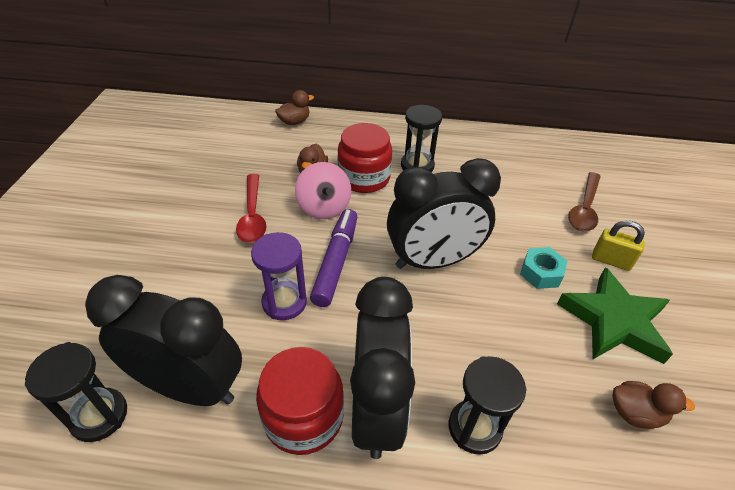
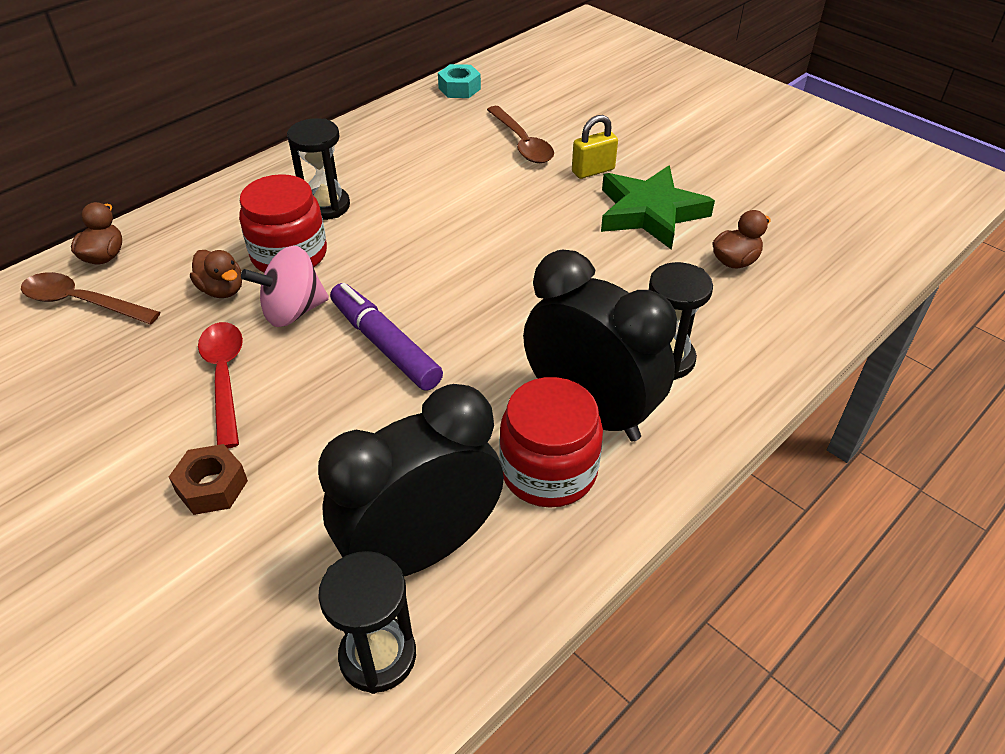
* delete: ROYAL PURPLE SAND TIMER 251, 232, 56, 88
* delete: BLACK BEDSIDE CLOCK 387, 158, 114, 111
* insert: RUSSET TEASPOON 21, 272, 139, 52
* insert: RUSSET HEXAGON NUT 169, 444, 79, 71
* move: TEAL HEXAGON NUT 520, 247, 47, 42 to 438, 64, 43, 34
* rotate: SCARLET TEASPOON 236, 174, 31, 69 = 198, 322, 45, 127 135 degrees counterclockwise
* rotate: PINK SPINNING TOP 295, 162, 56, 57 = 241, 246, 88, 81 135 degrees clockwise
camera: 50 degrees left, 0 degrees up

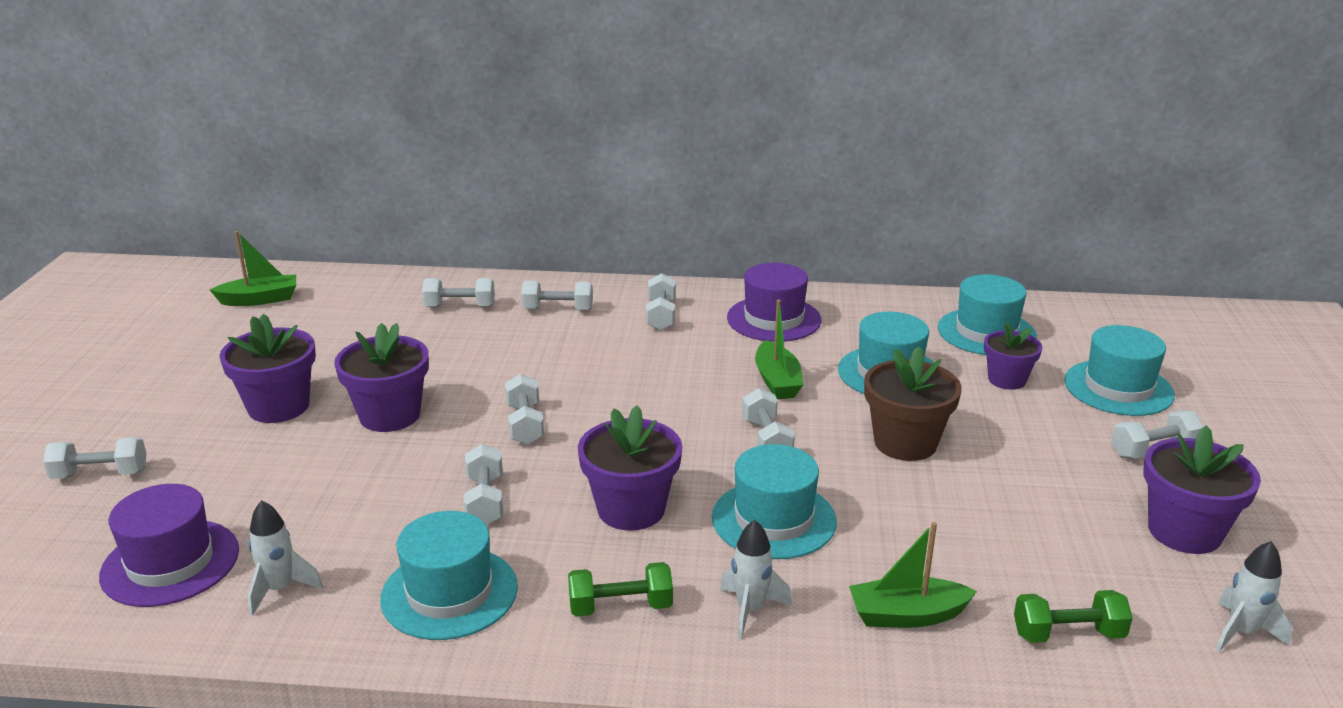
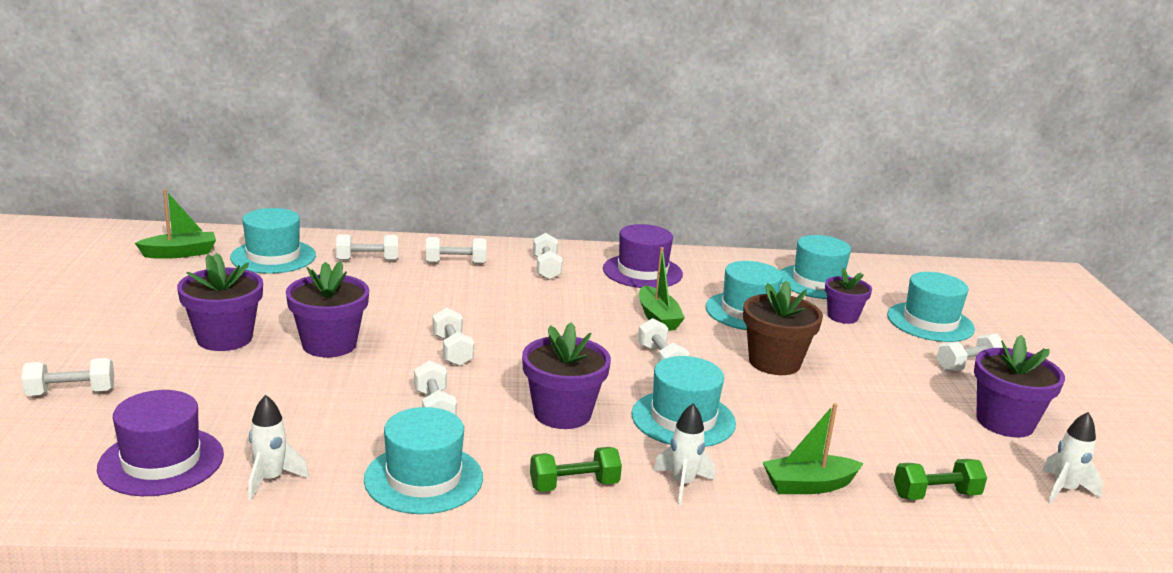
* insert: TEAL TOP HAT 230, 208, 86, 66
camera: 10 degrees left, 5 degrees down

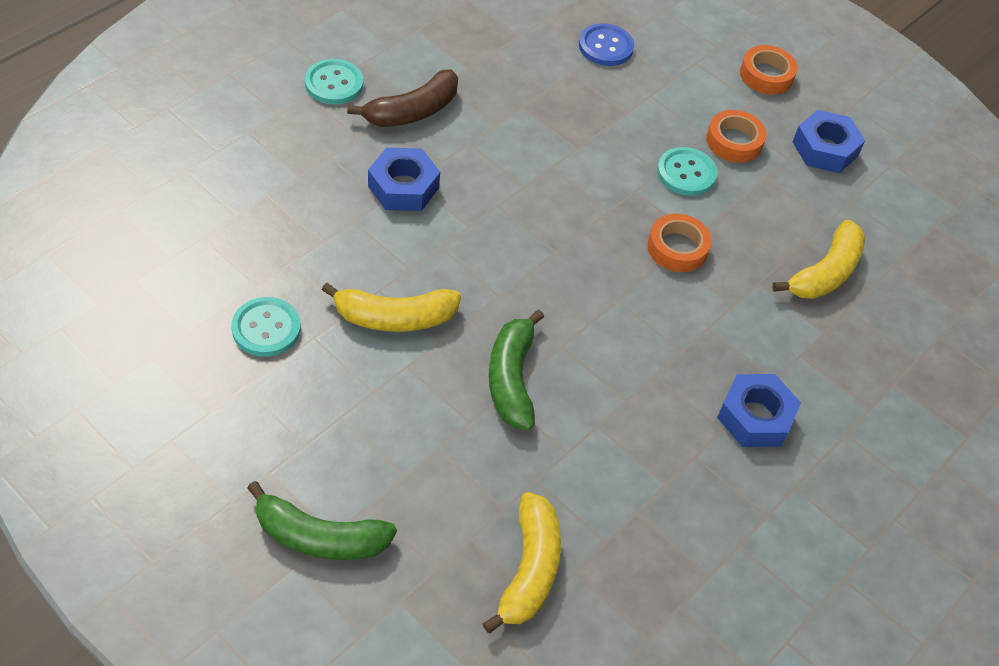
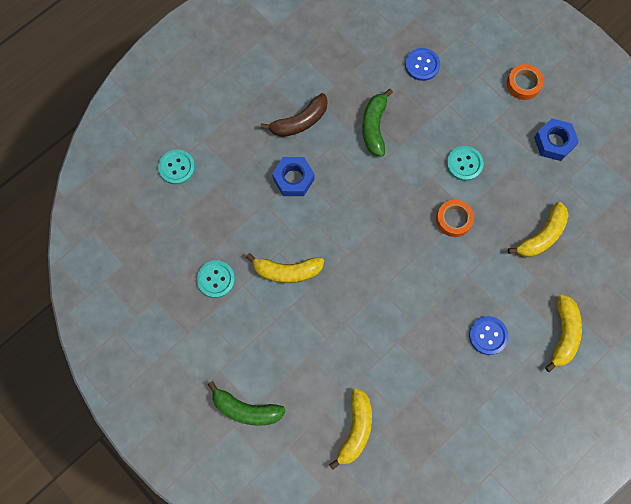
* delete: BRIGHT ORANGE TAPE 706, 110, 61, 53
* insert: GOLDEN TOY BANANA 545, 294, 37, 78
* move: TEAL BUTTON 305, 59, 58, 45 to 158, 150, 37, 35
* move: LEAF-GREEN TOY BANANA 489, 310, 55, 120 to 362, 89, 31, 68
* replace: COBALT HEXAGON NUT 717, 374, 84, 73 to COBALT BUTTON 469, 316, 40, 39
camera: 10 degrees right, 20 degrees up

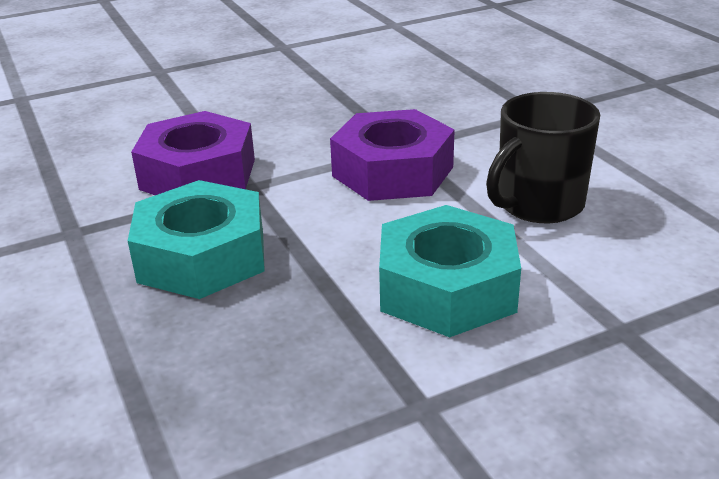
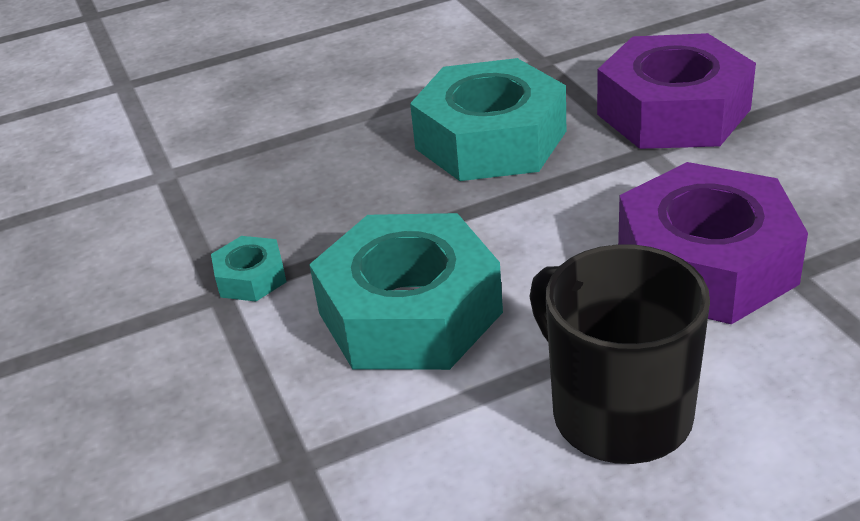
* insert: TEAL HEXAGON NUT 211, 236, 76, 66
camera: 95 degrees right, 5 degrees up

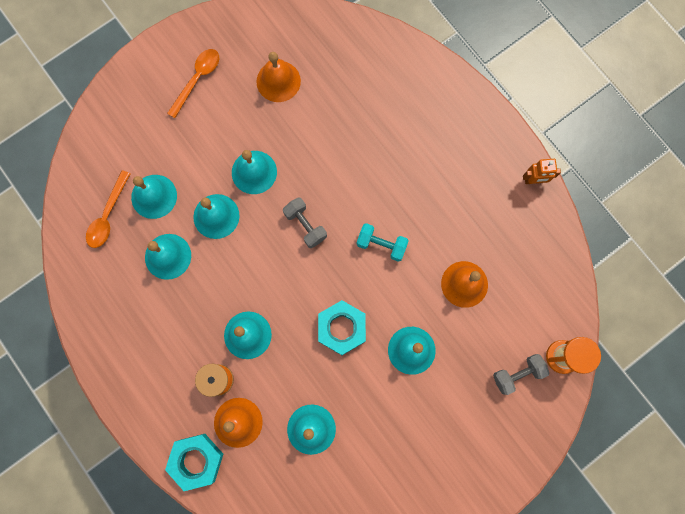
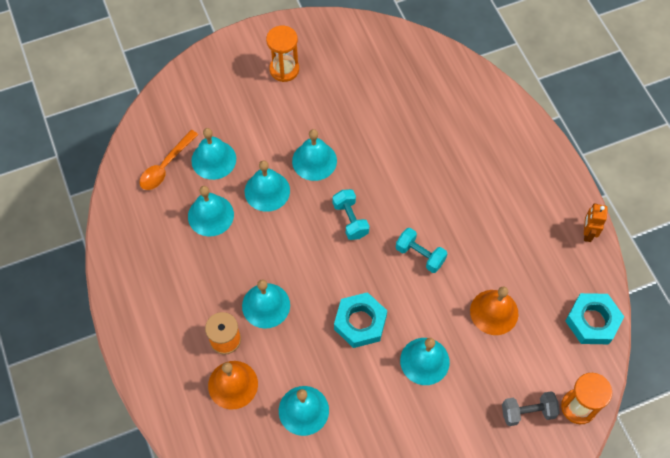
* delete: BRIGHT ORANGE SCHOOL BELL 256, 52, 45, 50
* move: TEAL HEXAGON NUT 165, 434, 58, 57 to 565, 293, 59, 51
* replace: BRIGHT ORANGE TEASPOON 167, 49, 52, 69 to BRIGHT ORANGE SAND TIMER 266, 26, 33, 56
* recolor: GRAY DUMBBELL 283, 197, 44, 51 to TEAL DUMBBELL 332, 189, 37, 51
* rotate: BRIGHT ORANGE ROBOT FIGURE 523, 159, 38, 25 = 584, 203, 24, 39 90 degrees clockwise
camera: 15 degrees right, 15 degrees down

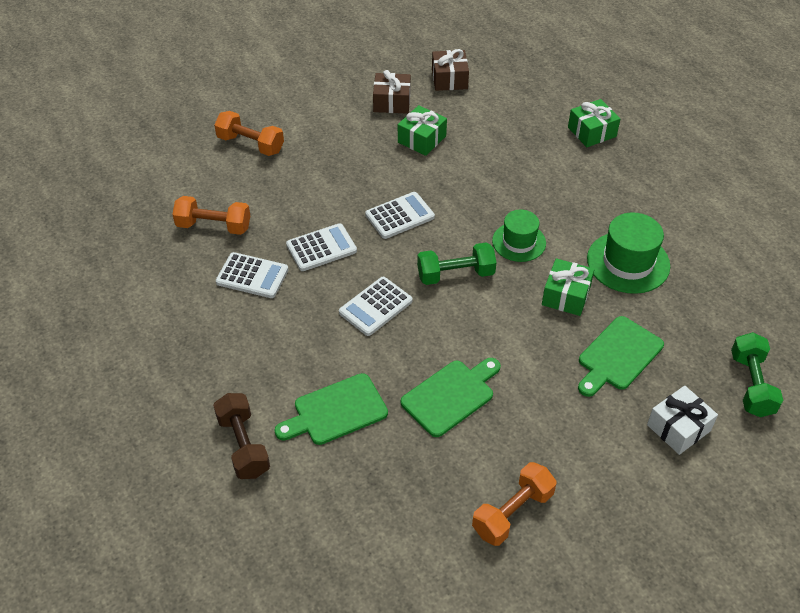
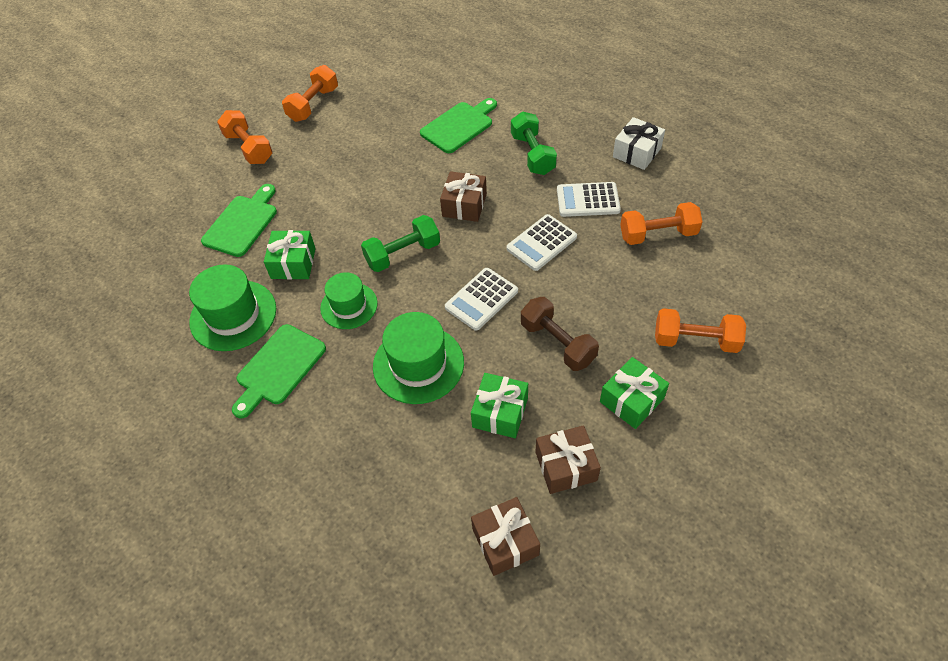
* insert: BRIGHT ORANGE DUMBBELL 217, 110, 56, 54
* insert: LEAF-GREEN TOP HAT 373, 312, 91, 92
* move: RUSSET DUMBBELL 213, 393, 57, 86 to 521, 297, 78, 74
* move: LEAF-GREEN BREAD BOARD 401, 358, 100, 79 to 232, 324, 94, 94
* move: LEAF-GREEN GIFT 568, 99, 52, 48 to 600, 357, 69, 72
* move: PURE WHITE GIFT 647, 386, 71, 69 to 613, 117, 52, 53
* move: LEAF-GREEN DUMBBELL 731, 332, 52, 85 to 511, 112, 46, 63
* replace: PURE WHITE POCKET CALCULATOR 339, 277, 73, 59 to RUSSET GIFT 440, 171, 47, 51
camera: 165 degrees right, 5 degrees up

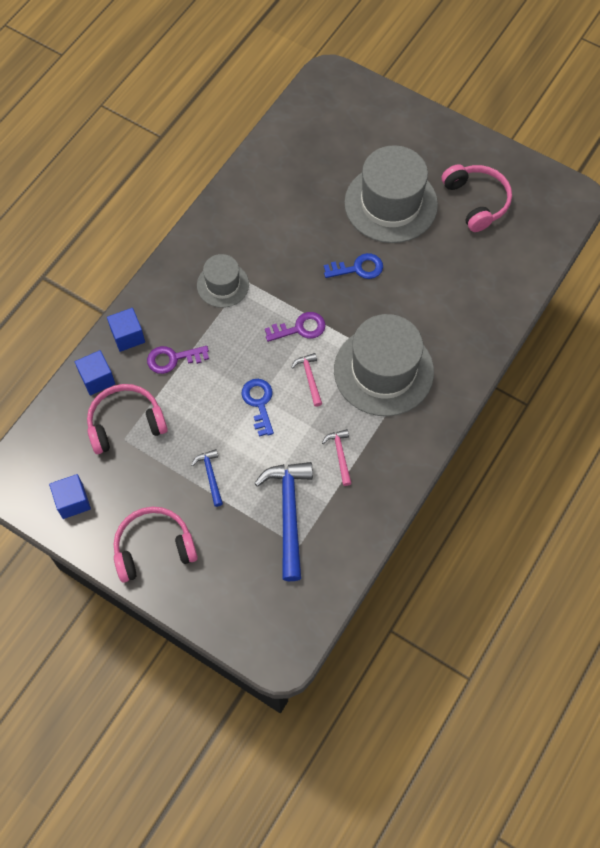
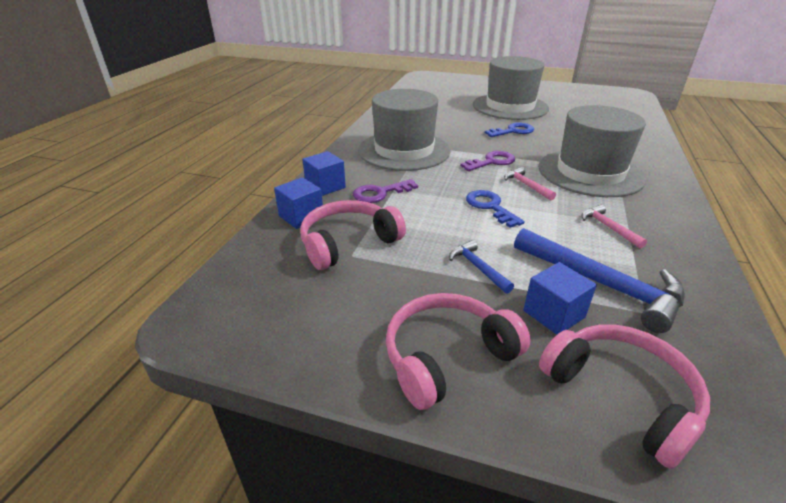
* move: COBALT BLOCK 49, 474, 42, 45 to 523, 262, 74, 73
* move: PINK HEADSET 442, 164, 70, 68 to 539, 325, 171, 144
* rotate: COBALT HAMMER 254, 462, 59, 119 = 514, 228, 171, 105 150 degrees clockwise
* resize: GRAY TOP HAT 197, 254, 52, 54 = 358, 89, 92, 82 x1.85
camera: 15 degrees left, 30 degrees down

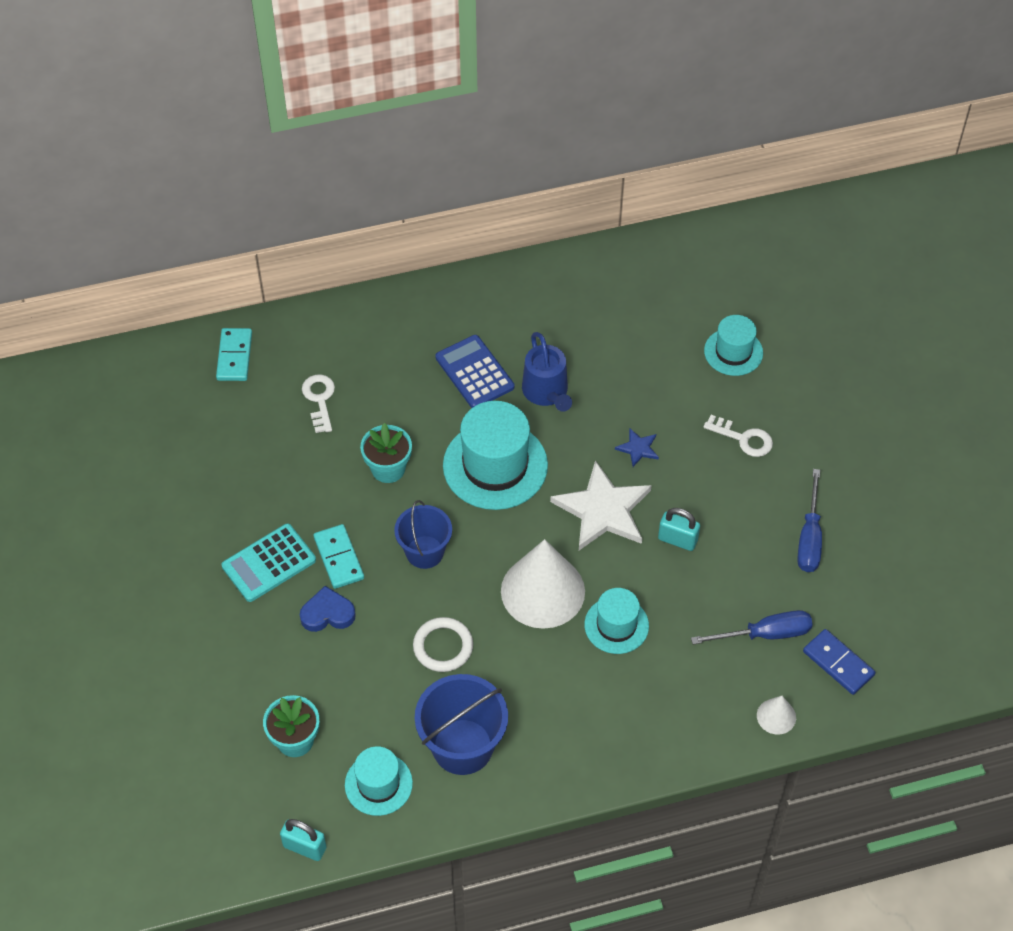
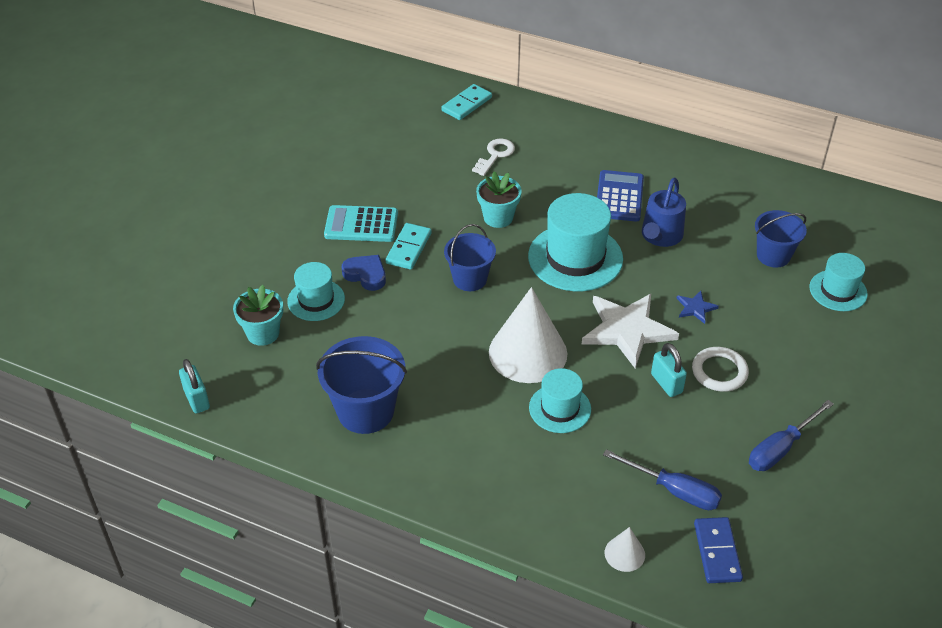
* delete: PURE WHITE DOOR KEY 703, 415, 70, 42
* insert: COBALT BUCKET 755, 210, 52, 58
* move: TEAL TOP HAT 345, 746, 68, 70 to 287, 262, 58, 59
* move: PURE WHITE HOOP 413, 617, 60, 55 to 692, 347, 57, 45
camera: 40 degrees right, 10 degrees down

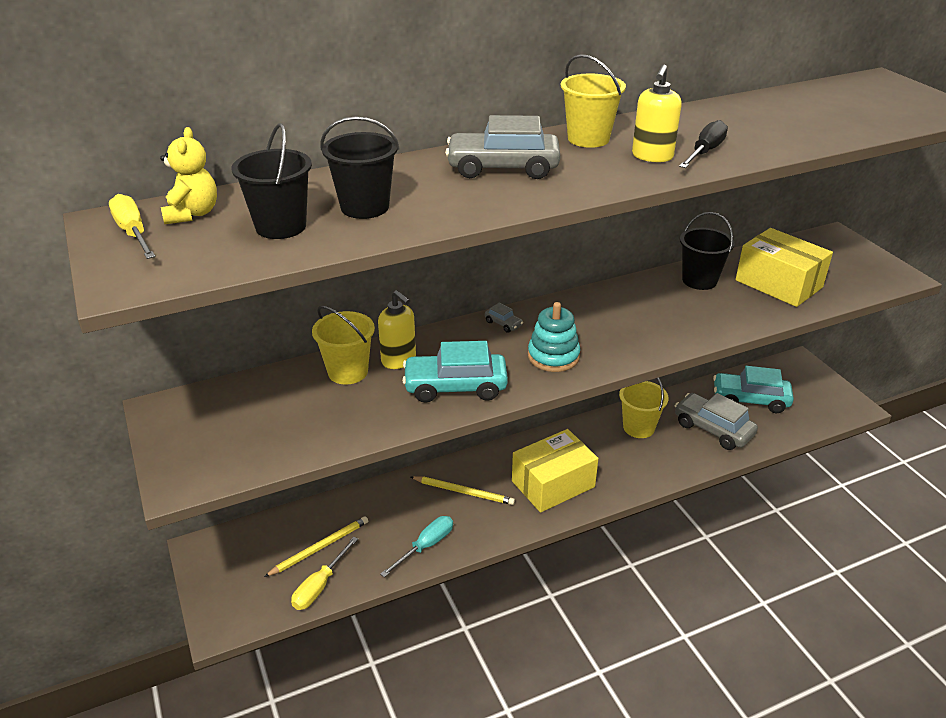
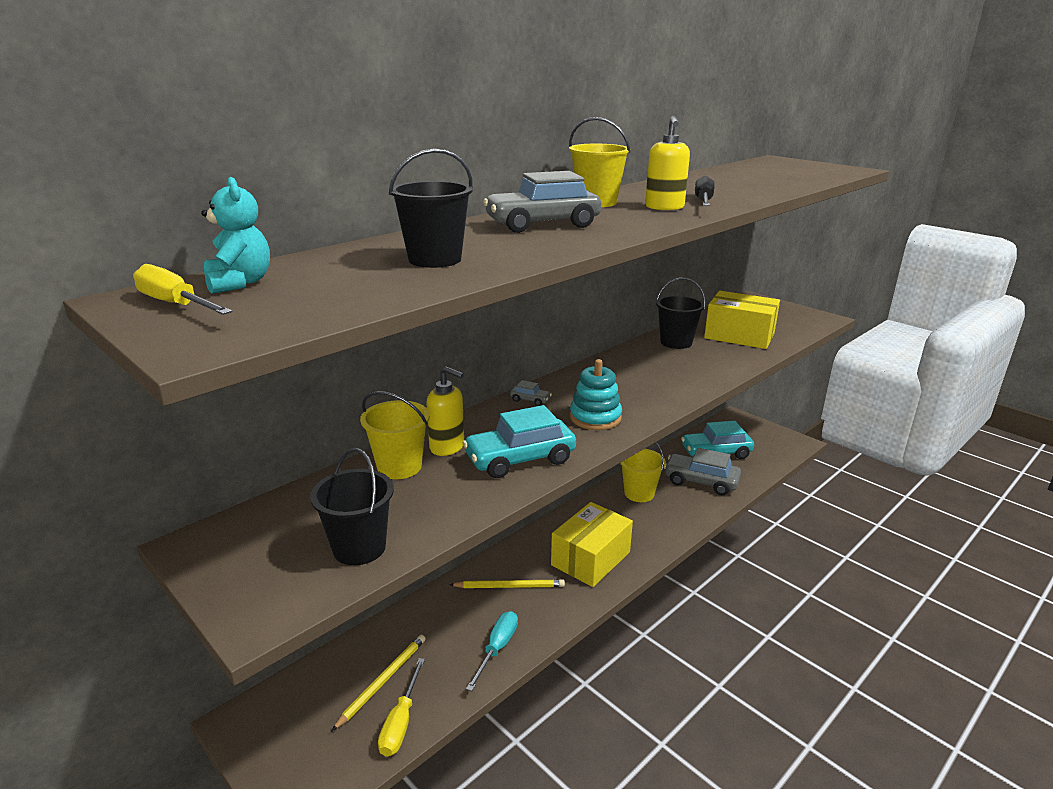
* move: BLACK BUCKET 232, 123, 80, 116 to 310, 448, 84, 117
* recolor: GOLDEN TEDDY 160, 127, 57, 97 to TEAL TEDDY 201, 177, 69, 117
camera: 20 degrees left, 10 degrees down

